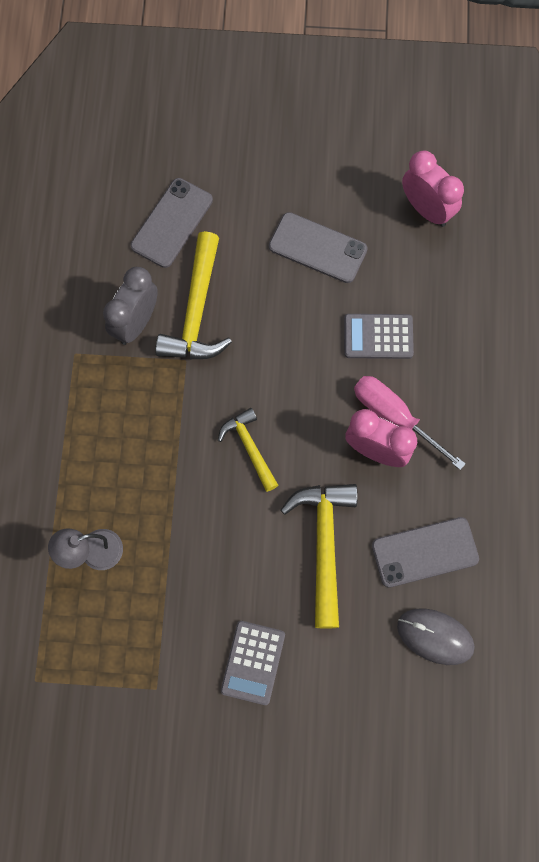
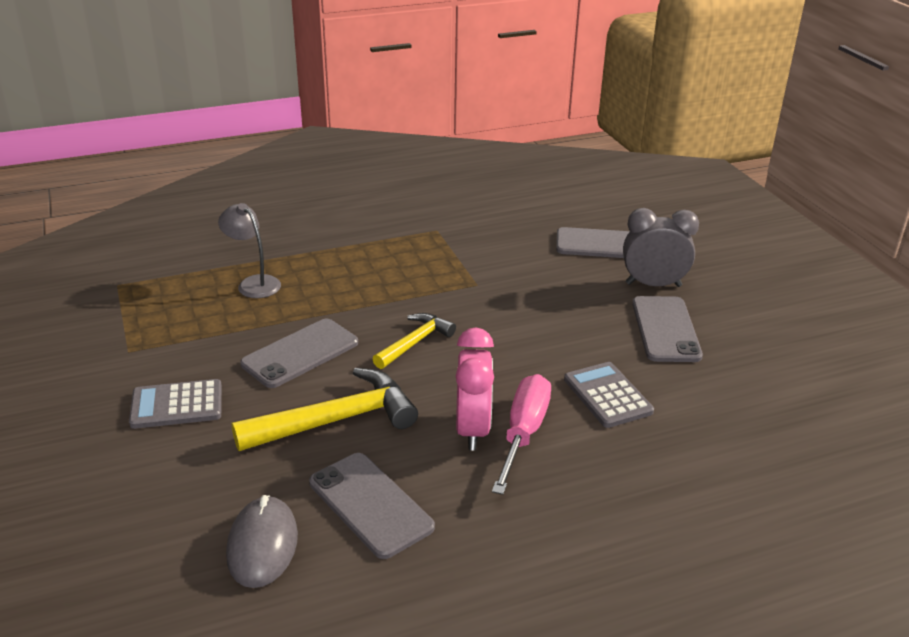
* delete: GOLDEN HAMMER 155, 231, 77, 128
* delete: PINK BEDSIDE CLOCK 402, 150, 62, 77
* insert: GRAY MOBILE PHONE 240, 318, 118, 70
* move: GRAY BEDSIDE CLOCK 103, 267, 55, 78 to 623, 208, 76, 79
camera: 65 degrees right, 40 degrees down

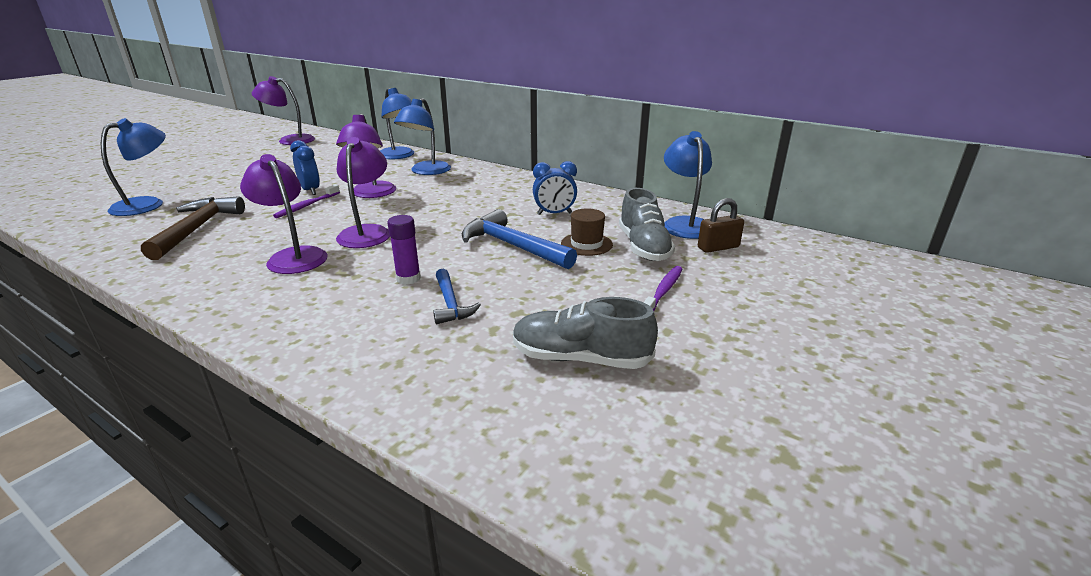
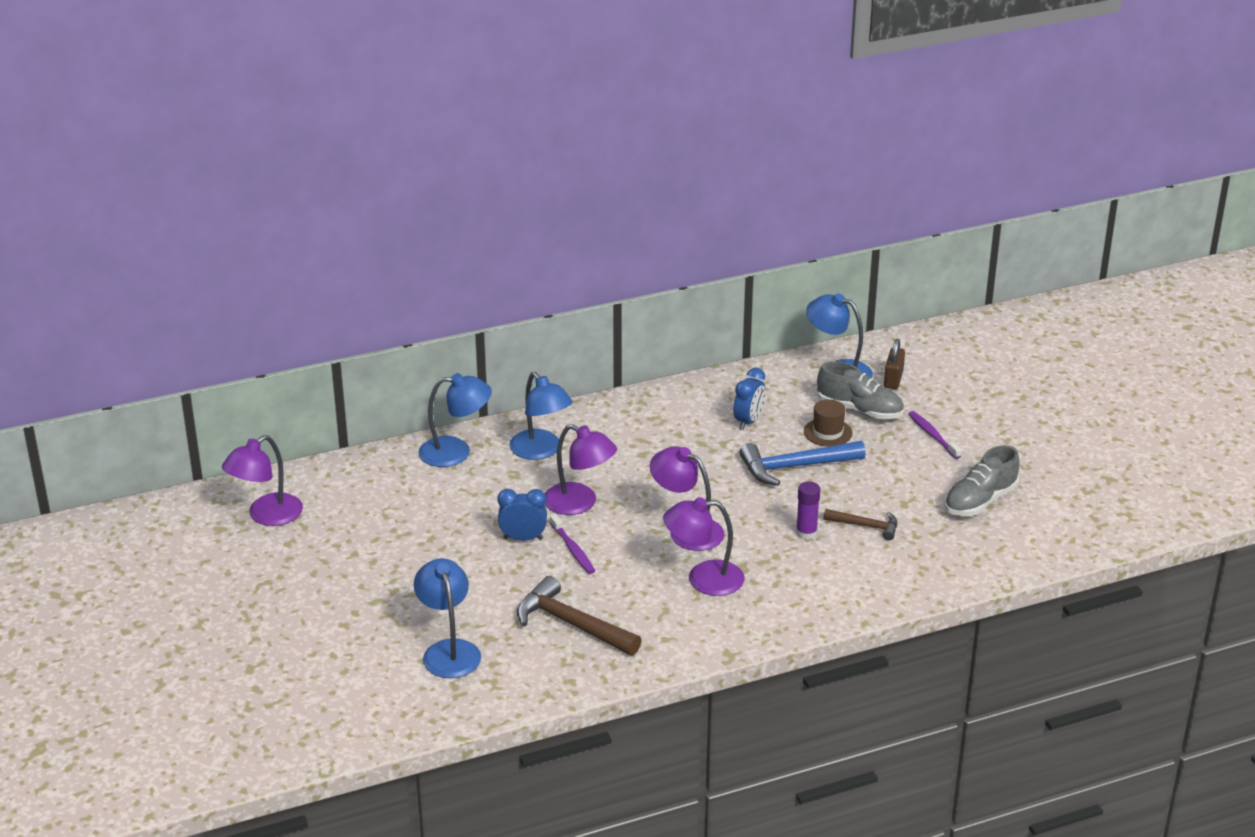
* recolor: COBALT HAMMER 433, 269, 48, 55 to RUSSET HAMMER 824, 509, 73, 31
camera: 55 degrees left, 5 degrees up

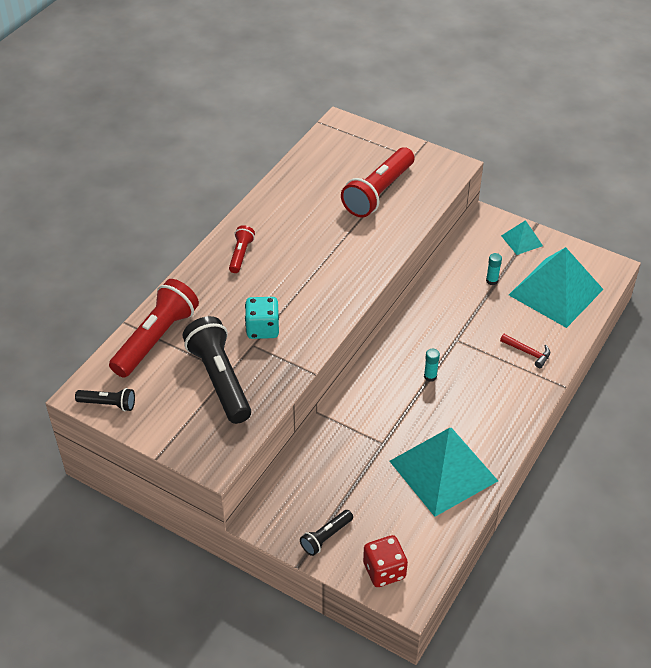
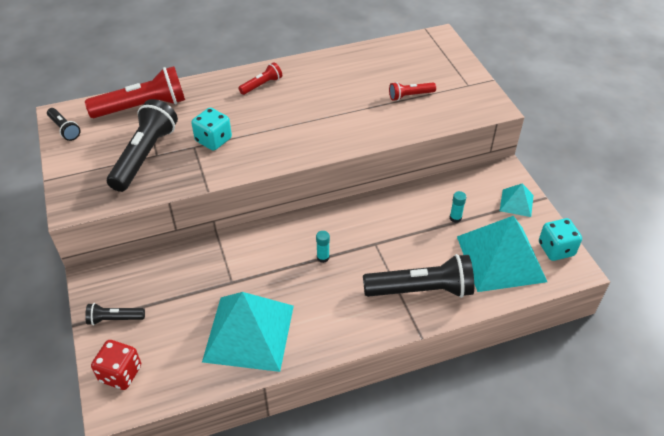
* insert: TEAL GAME DIE 539, 218, 43, 43
* replace: SCARLET HAMMER 500, 334, 50, 34 to BLACK POCKET TORCH 363, 254, 111, 44
* resize: SCARLET POCKET TORCH 341, 147, 73, 71 = 389, 82, 47, 19 x0.50
camera: 40 degrees right, 0 degrees up

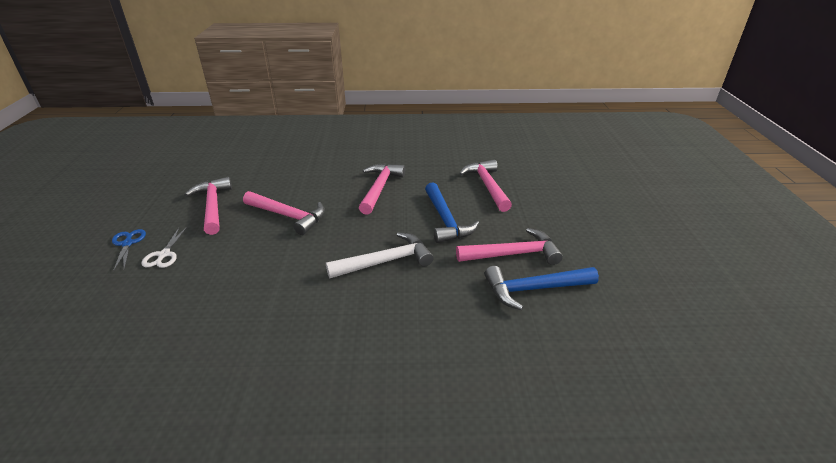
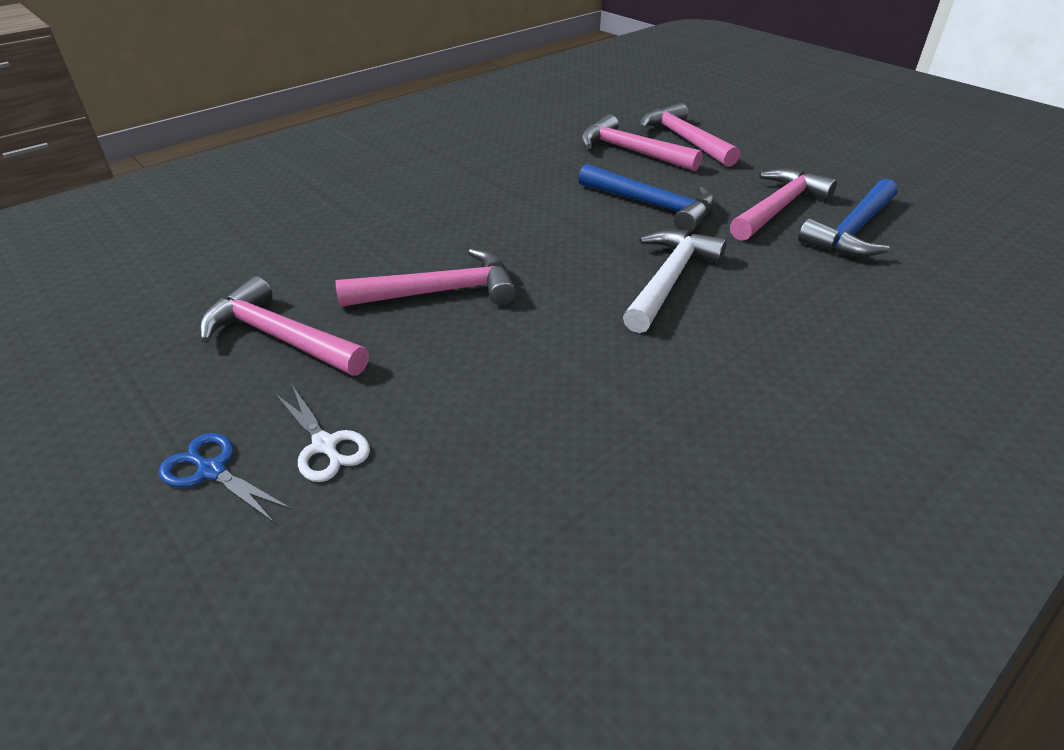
* move: PINK HAMMER 359, 163, 46, 52 to 640, 103, 100, 64
camera: 40 degrees left, 5 degrees up

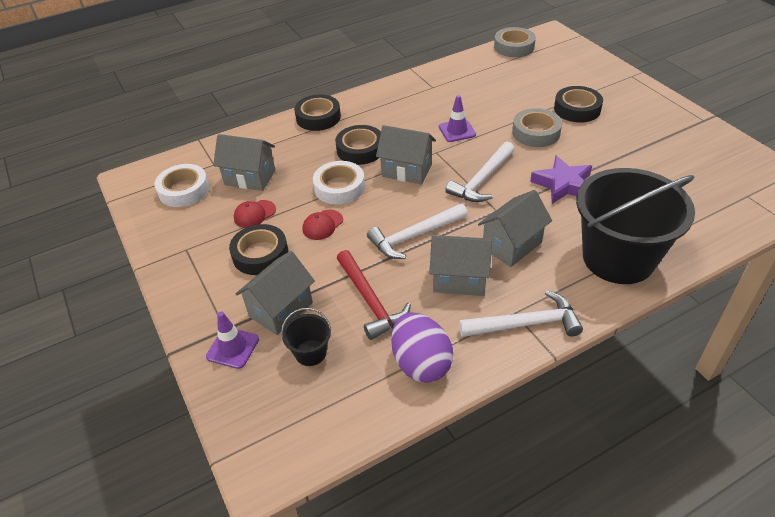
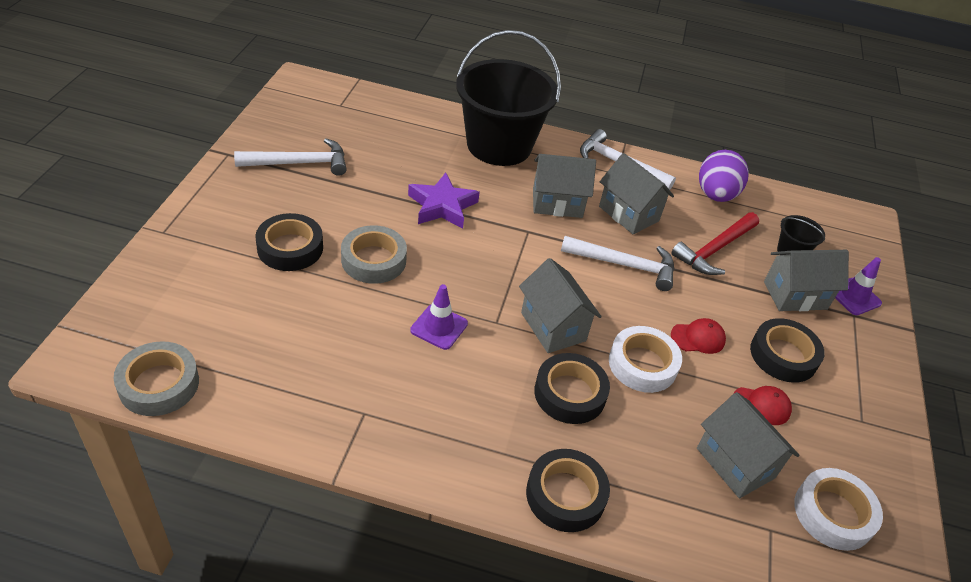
* move: PURE WHITE HAMMER 445, 141, 69, 61 to 234, 138, 113, 38
* rotate: SCARLET HAMMER 337, 250, 74, 90 = 671, 212, 88, 63 150 degrees counterclockwise
camera: 145 degrees left, 0 degrees up

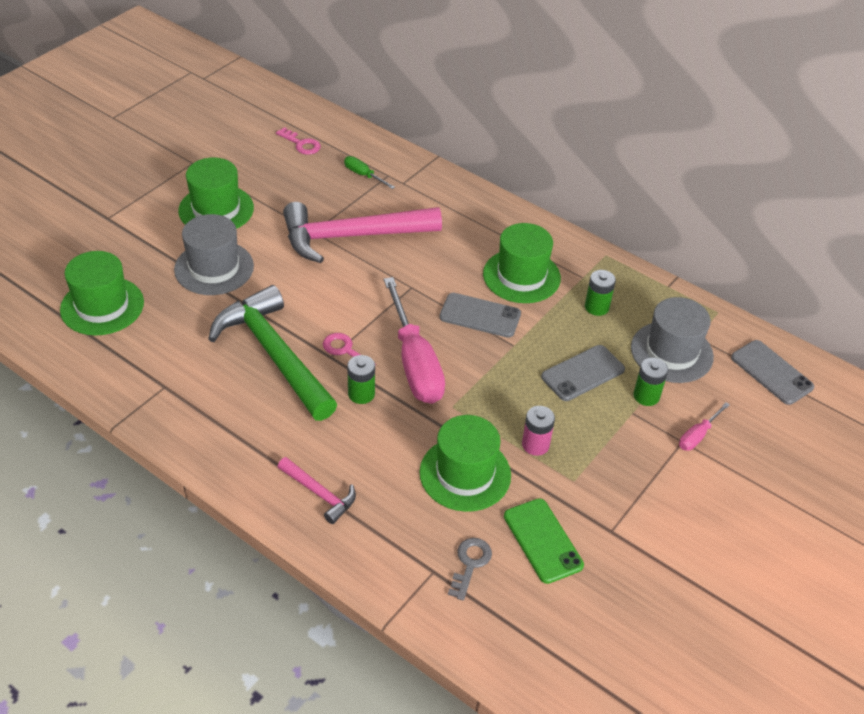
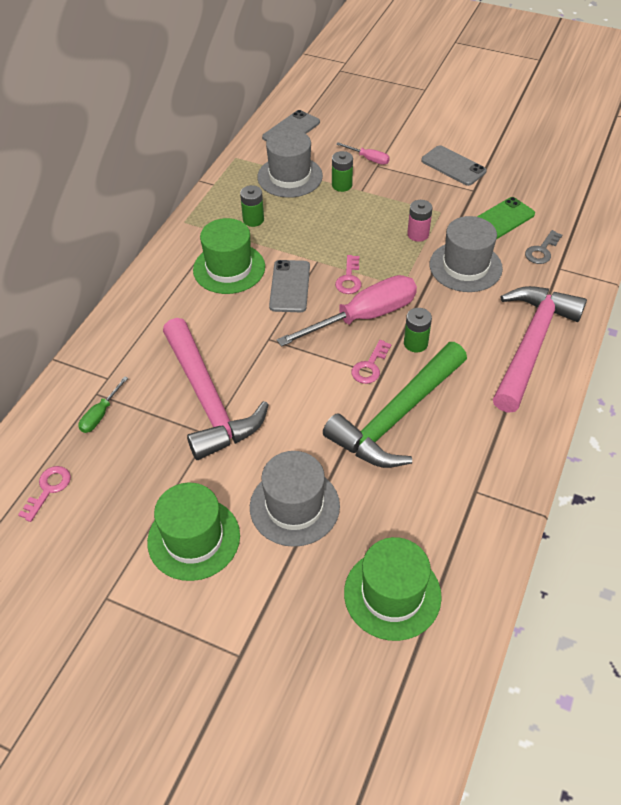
* insert: PINK DOOR KEY 335, 255, 26, 39
* move: GRAY MOBILE PHONE 541, 345, 84, 56 to 421, 145, 66, 41
* recolor: LEAF-GREEN TOP HAT 419, 415, 92, 97 to GRAY TOP HAT 430, 216, 73, 76
* rotate: GRAY DOOR KEY 448, 538, 44, 63 = 525, 230, 37, 34 60 degrees counterclockwise
* resize: PINK HAMMER 278, 457, 78, 67 = 493, 286, 94, 127 x2.14
camera: 100 degrees left, 5 degrees up

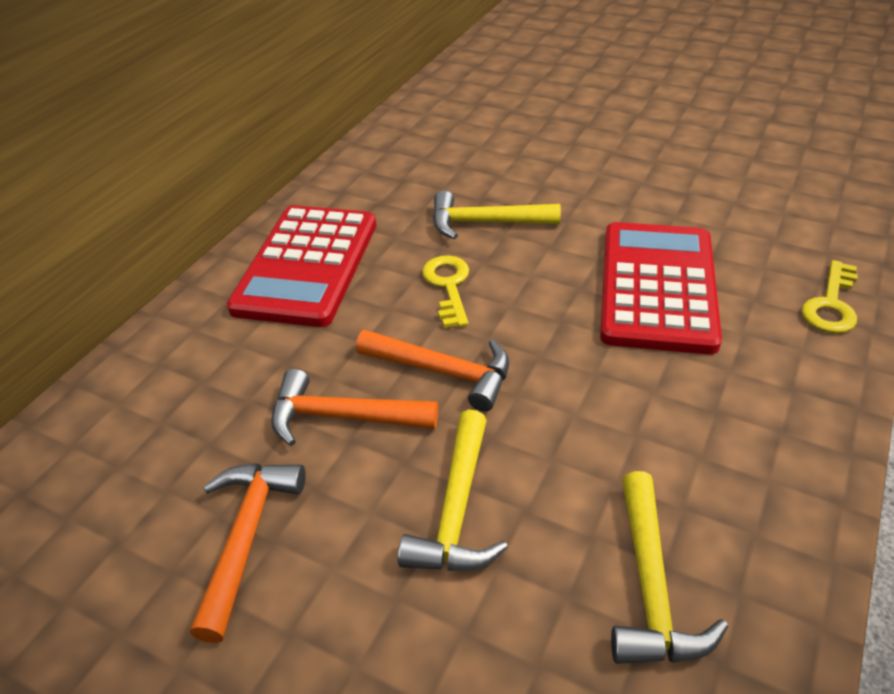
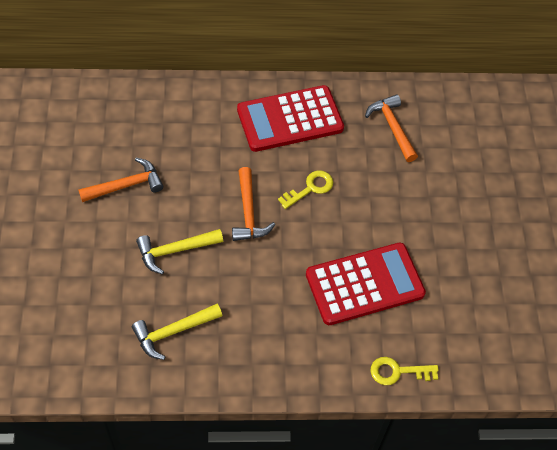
* delete: GOLDEN HAMMER 433, 190, 128, 49
* move: BRIGHT ORANGE HAMMER 271, 369, 167, 77 to 365, 94, 53, 68
camera: 55 degrees right, 15 degrees up

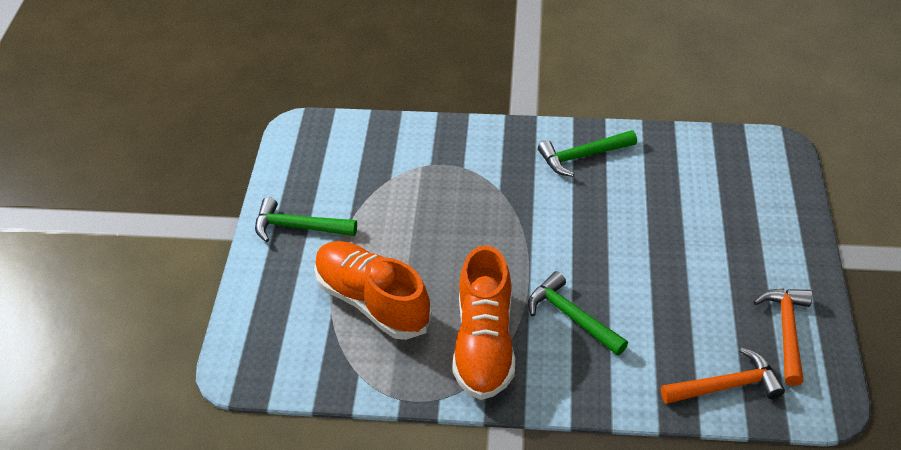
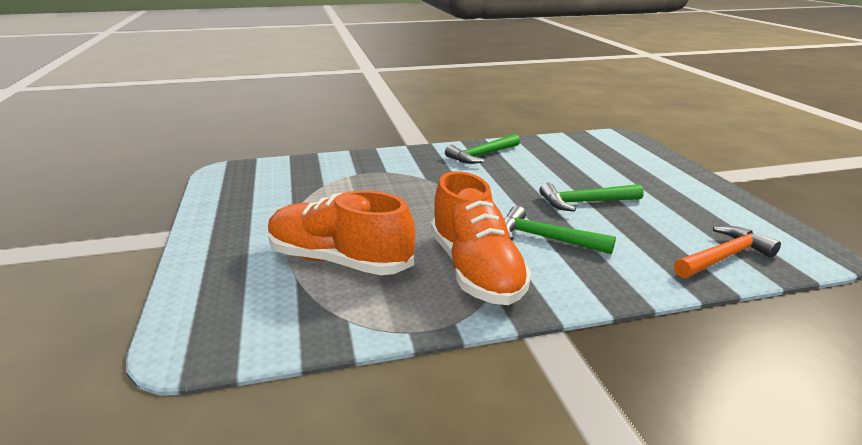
* delete: BRIGHT ORANGE HAMMER 753, 289, 59, 97
* move: LEAF-GREEN HAMMER 255, 197, 102, 45 to 539, 182, 105, 30
camera: 20 degrees left, 20 degrees down

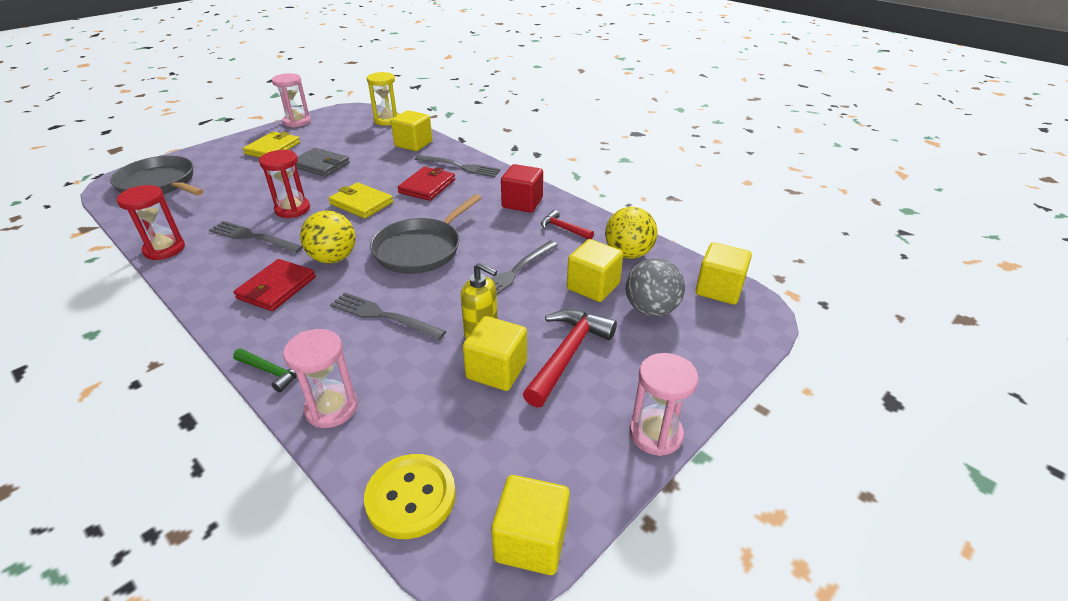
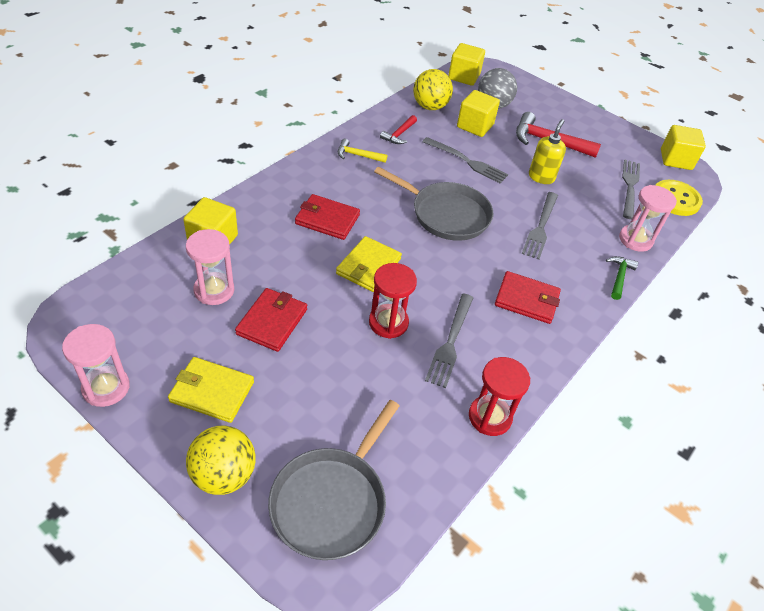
* delete: GOLDEN SAND TIMER 367, 72, 32, 54
* delete: GOLDEN BLOCK 463, 316, 64, 75
* move: GOLDEN BALL 300, 211, 56, 52 to 186, 425, 70, 70
* move: GRAY TABLE FORK 415, 155, 86, 22 to 622, 159, 18, 60
* move: PINK SAND TIMER 630, 353, 69, 103 to 186, 229, 48, 76
* replace: SCARLET BLOCK 501, 164, 42, 49 to GOLDEN HAMMER 338, 139, 49, 24
* recolor: GRAY BILLFOLD 296, 148, 54, 29 to SCARLET BILLFOLD 235, 288, 72, 64
camera: 100 degrees left, 10 degrees up

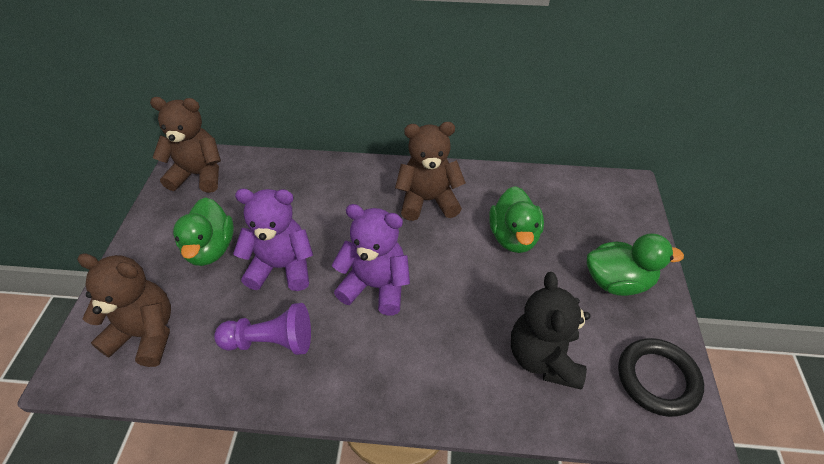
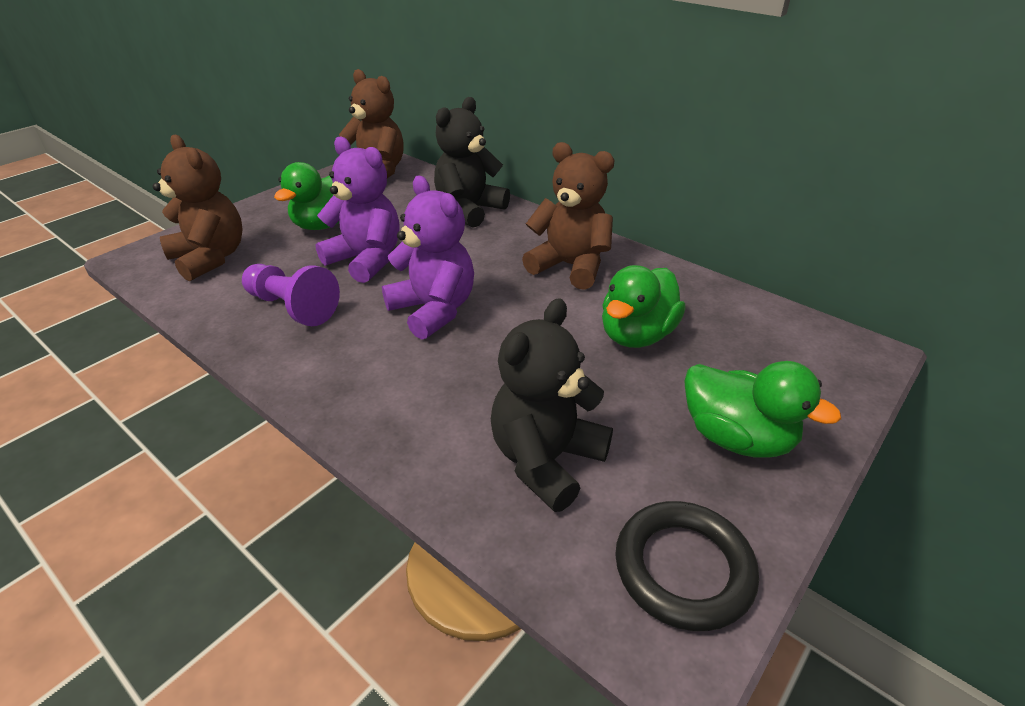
* insert: BLACK TEDDY 434, 97, 76, 131
camera: 35 degrees right, 10 degrees down

